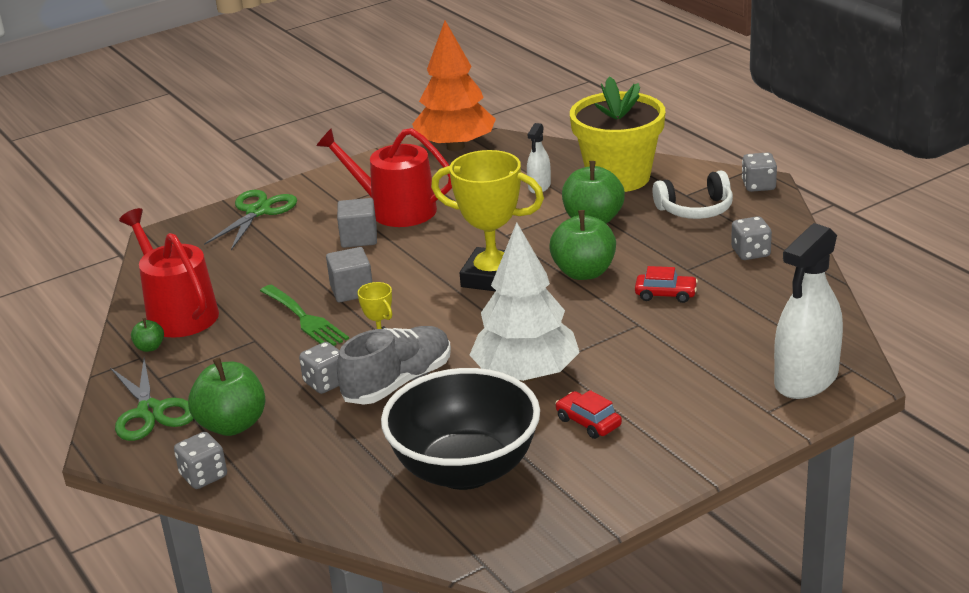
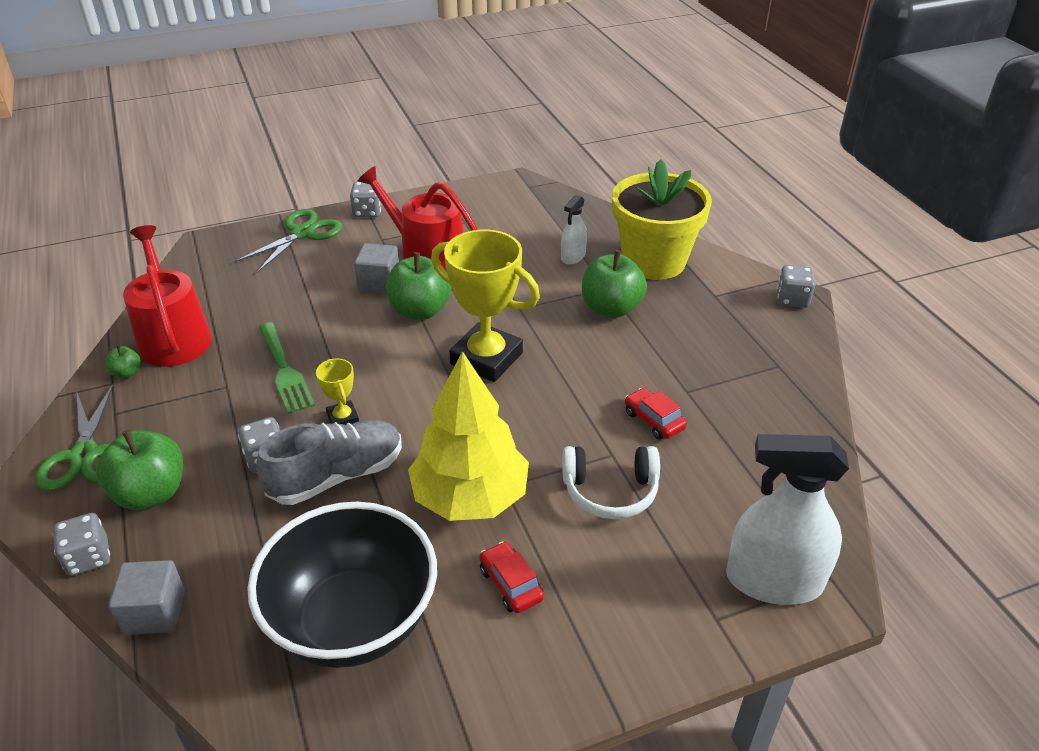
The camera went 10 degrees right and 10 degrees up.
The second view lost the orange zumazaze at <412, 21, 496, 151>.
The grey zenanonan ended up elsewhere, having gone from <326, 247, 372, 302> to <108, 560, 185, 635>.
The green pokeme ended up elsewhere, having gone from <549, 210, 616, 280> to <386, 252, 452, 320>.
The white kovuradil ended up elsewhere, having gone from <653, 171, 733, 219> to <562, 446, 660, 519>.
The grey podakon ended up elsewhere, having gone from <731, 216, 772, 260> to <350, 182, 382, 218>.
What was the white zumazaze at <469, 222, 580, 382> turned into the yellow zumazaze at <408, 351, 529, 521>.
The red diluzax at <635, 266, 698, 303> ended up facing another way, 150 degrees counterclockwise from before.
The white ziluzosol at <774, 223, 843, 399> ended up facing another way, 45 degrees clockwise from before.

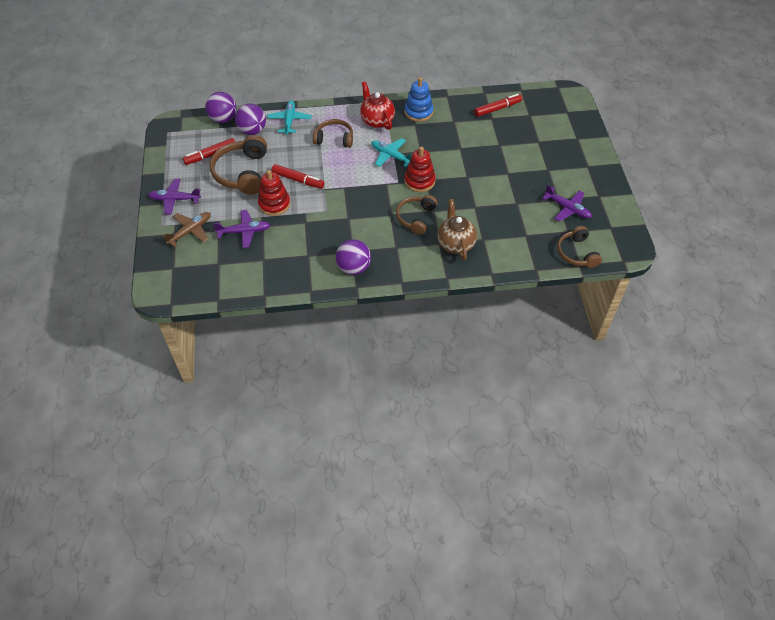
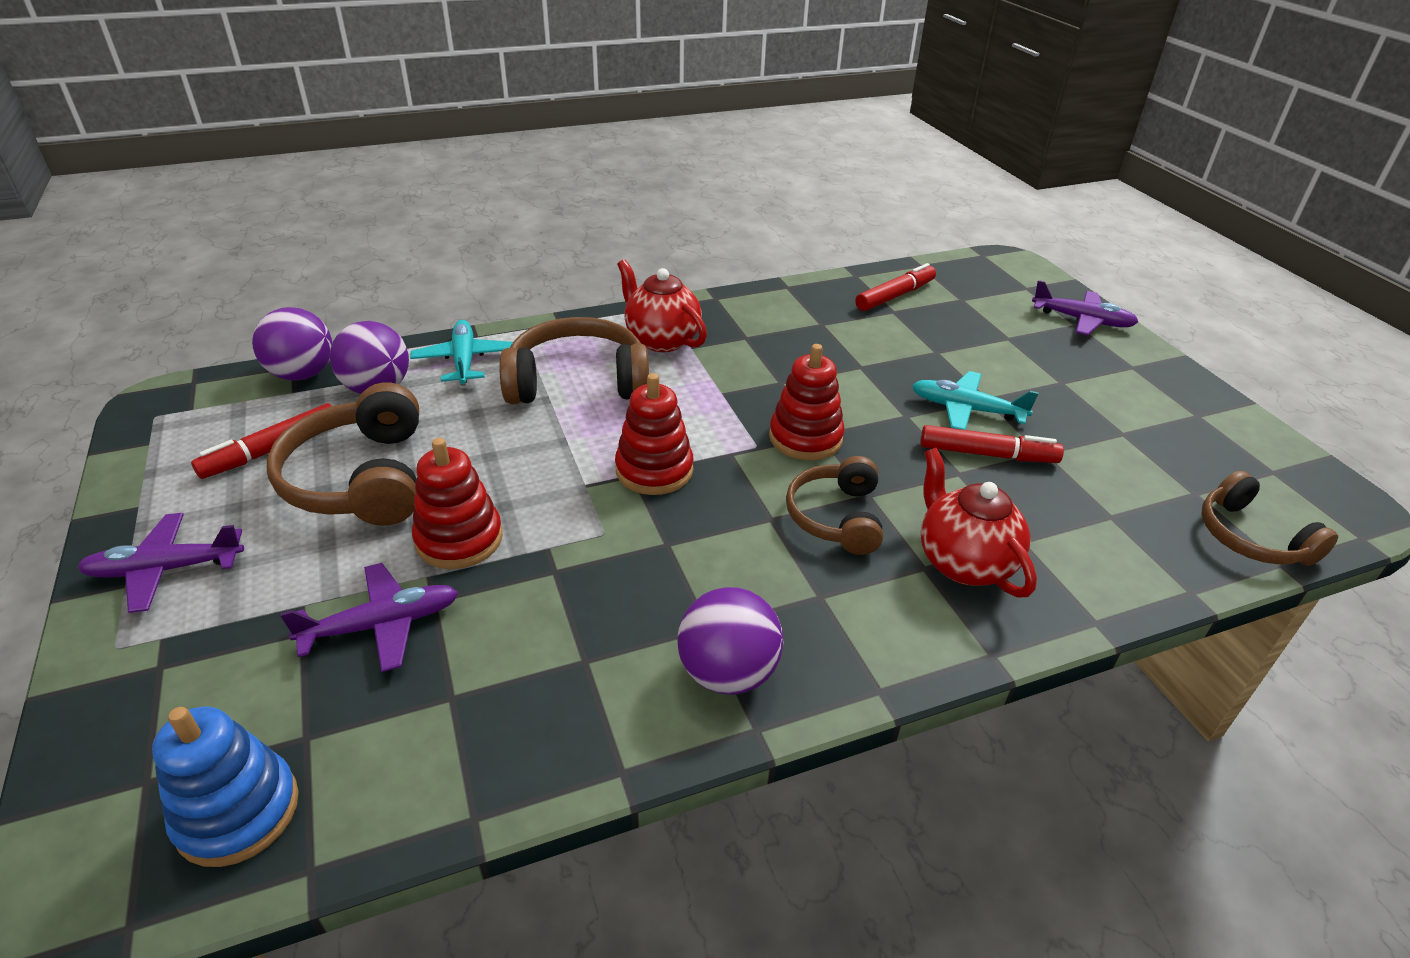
The camera went 15 degrees left and 15 degrees down.
The second view lost the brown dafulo at <162, 212, 211, 247>.
The second view gained the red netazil at <615, 373, 693, 495>.
The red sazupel ended up elsewhere, having gone from <272, 164, 324, 189> to <920, 425, 1064, 463>.
The turquoise dafulo ended up elsewhere, having gone from <371, 138, 412, 167> to <912, 371, 1039, 430>.
The blue netazil ended up elsewhere, having gone from <405, 77, 433, 122> to <152, 706, 299, 867>.
The purple dafulo ended up elsewhere, having gone from <542, 184, 592, 222> to <1032, 280, 1138, 335>.
What was the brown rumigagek at <438, 199, 477, 260> turned into the red rumigagek at <921, 448, 1037, 597>.
The size of the brown kovuradil at <313, 119, 353, 148> changed by a factor of 1.55.

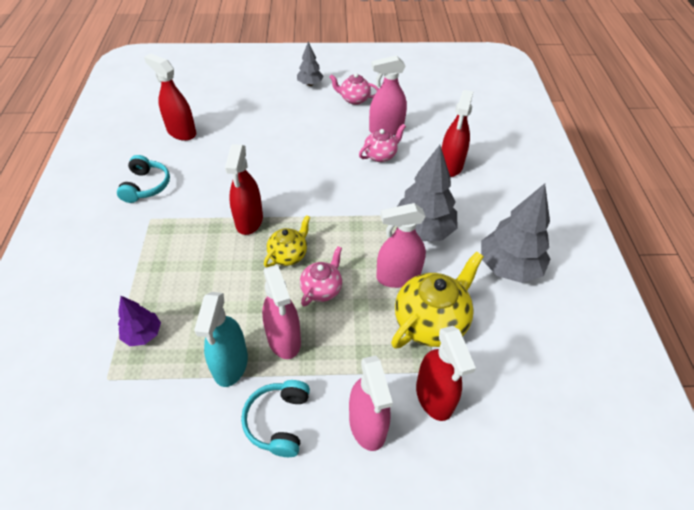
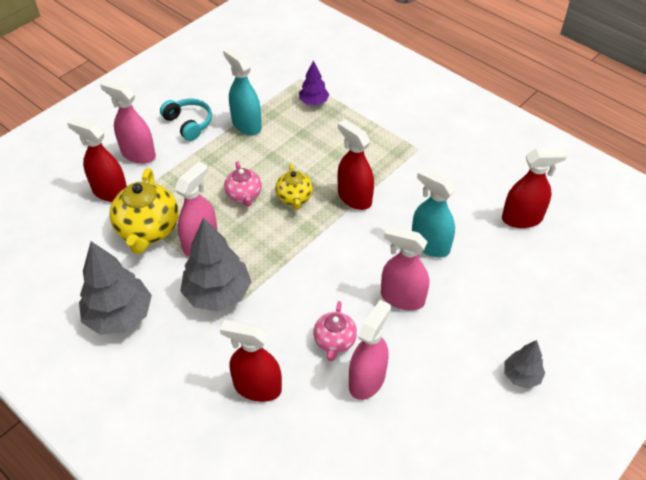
The camera went 135 degrees right and 0 degrees up.
The second view lost the turquoise kovuradil at <117, 155, 170, 203>.
The second view lost the pink rumigagek at <329, 73, 379, 105>.
The second view gained the turquoise ziluzosol at <412, 167, 456, 258>.
The pink ziluzosol ended up elsewhere, having gone from <262, 265, 301, 359> to <381, 226, 429, 310>.
The red ziluzosol at <441, 90, 473, 177> ended up facing another way, 45 degrees counterclockwise from before.

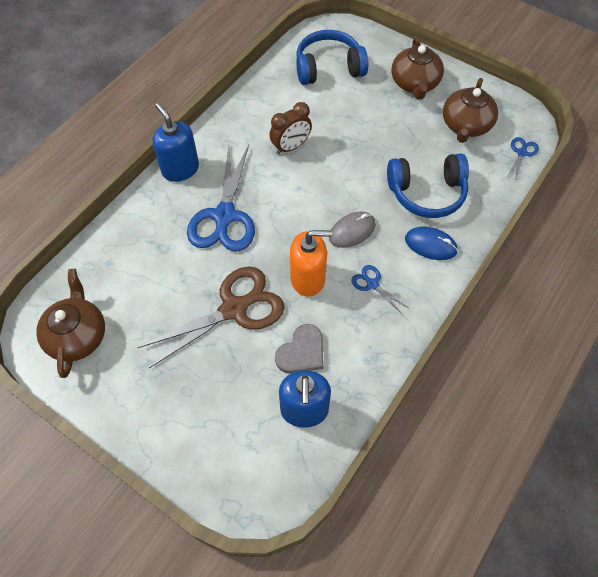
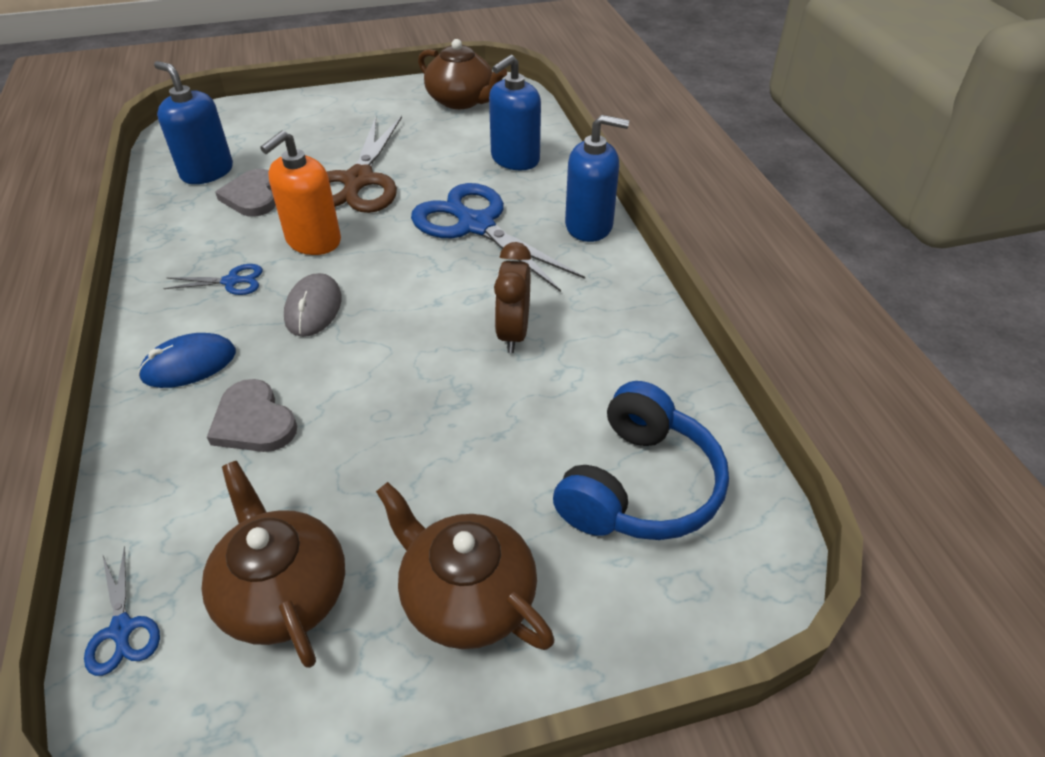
The camera went 130 degrees right and 15 degrees down.
The second view gained the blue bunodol at <489, 55, 541, 170>.
Where the blue kovuradil stood at <387, 153, 469, 218>, the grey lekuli came to stand at <207, 379, 297, 452>.

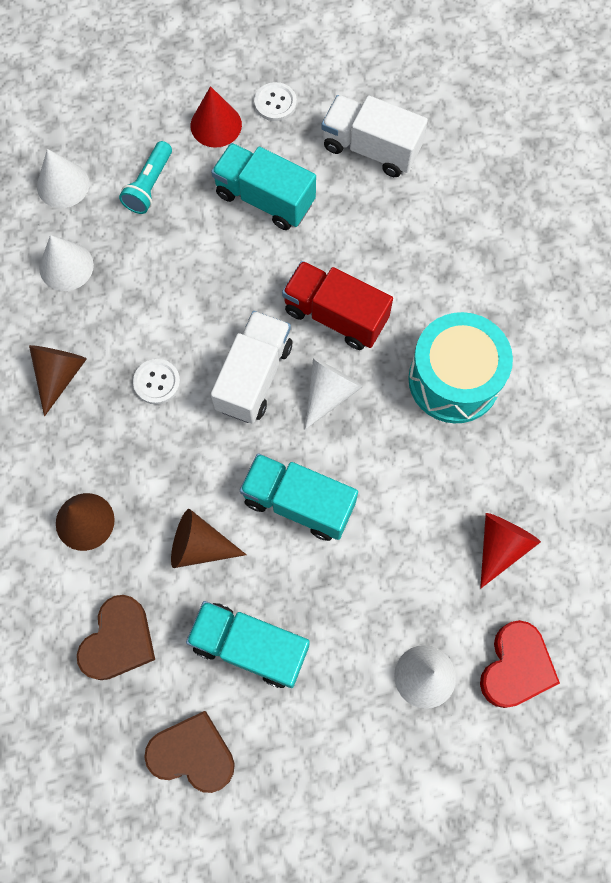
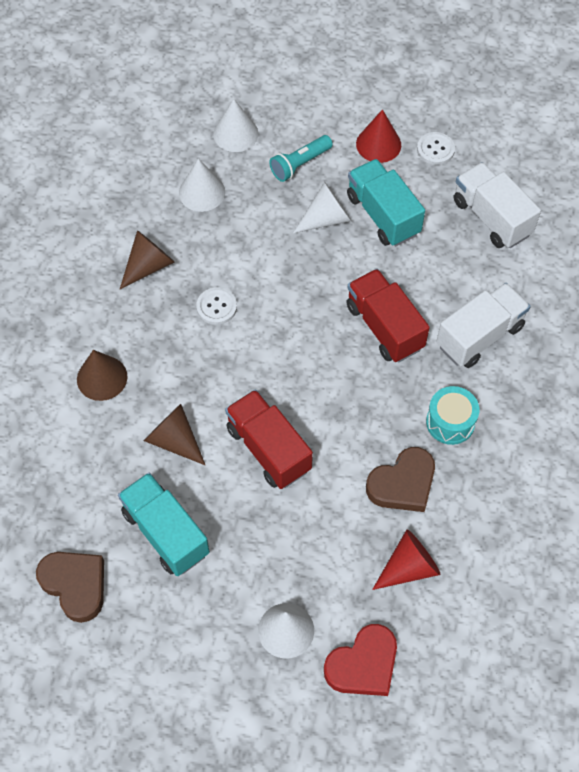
The camera went 30 degrees right and 10 degrees down.
The brown lekuli ended up elsewhere, having gone from <77, 595, 155, 680> to <366, 447, 435, 512>.
The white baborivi ended up elsewhere, having gone from <211, 311, 292, 424> to <436, 283, 531, 368>.
The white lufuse ended up elsewhere, having gone from <305, 358, 363, 430> to <293, 182, 351, 233>.
What was the turquoise baborivi at <240, 453, 358, 541> turned into the red baborivi at <225, 389, 313, 489>.
The size of the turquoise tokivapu at <408, 312, 513, 423> changed by a factor of 0.58.

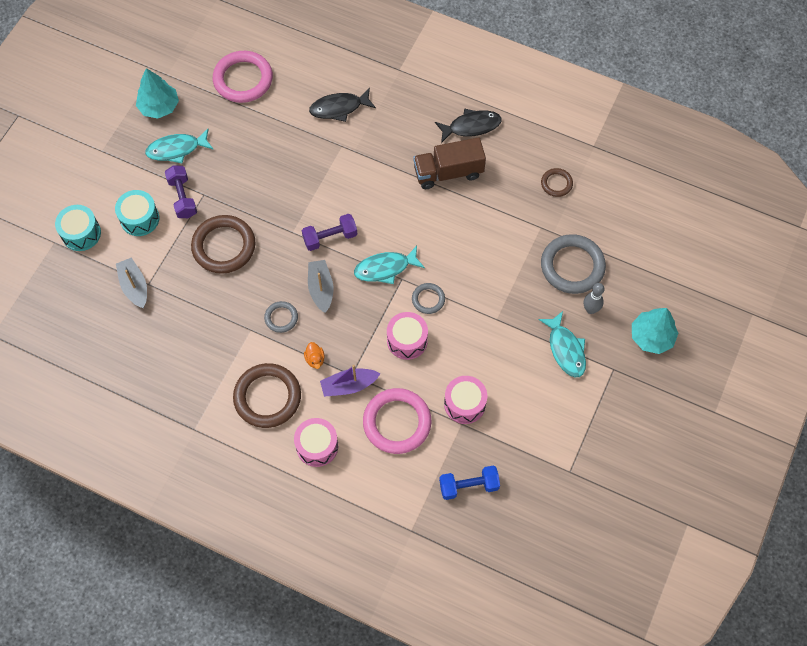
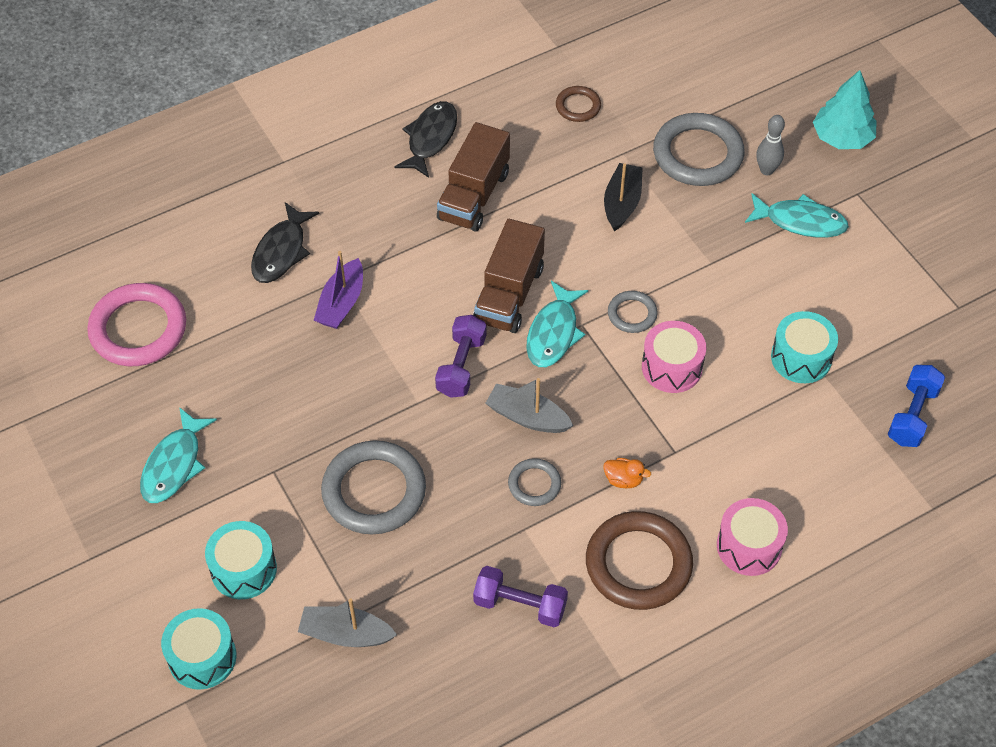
The camera went 55 degrees left and 10 degrees down.
The second view lost the turquoise zumazaze at <136, 68, 179, 119>.
The second view lost the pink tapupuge at <363, 388, 431, 454>.
The second view gained the brown baborivi at <473, 219, 545, 333>.
The second view gained the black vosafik at <604, 163, 643, 231>.
The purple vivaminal ended up elsewhere, having gone from <165, 165, 197, 218> to <473, 566, 568, 627>.
The purple vosafik ended up elsewhere, having gone from <320, 365, 380, 397> to <314, 251, 363, 329>.
What was the brown tapupuge at <191, 215, 255, 274> turned into the grey tapupuge at <321, 440, 426, 534>.
What was the pink tokivapu at <444, 376, 487, 424> turned into the turquoise tokivapu at <771, 311, 838, 383>.

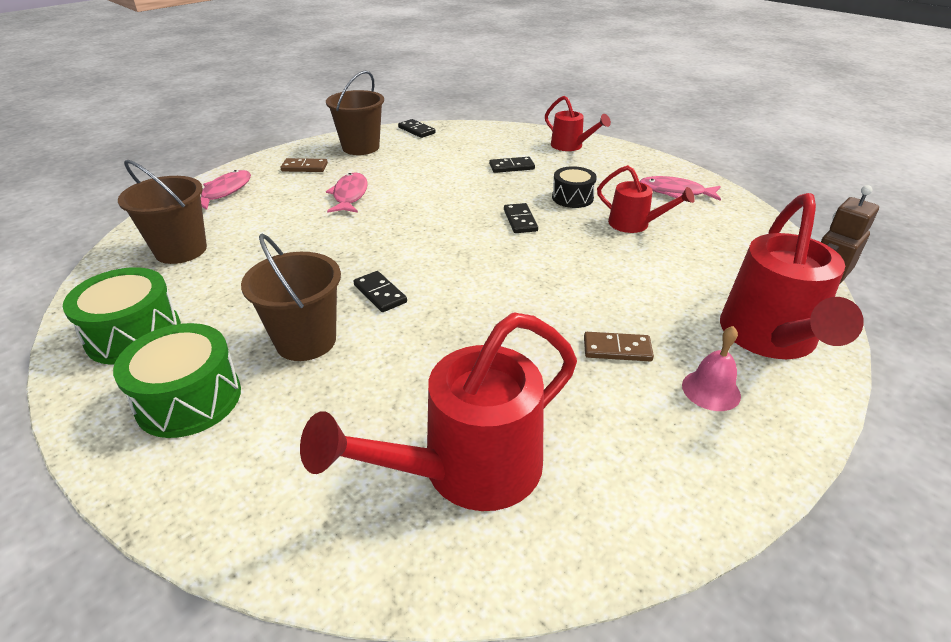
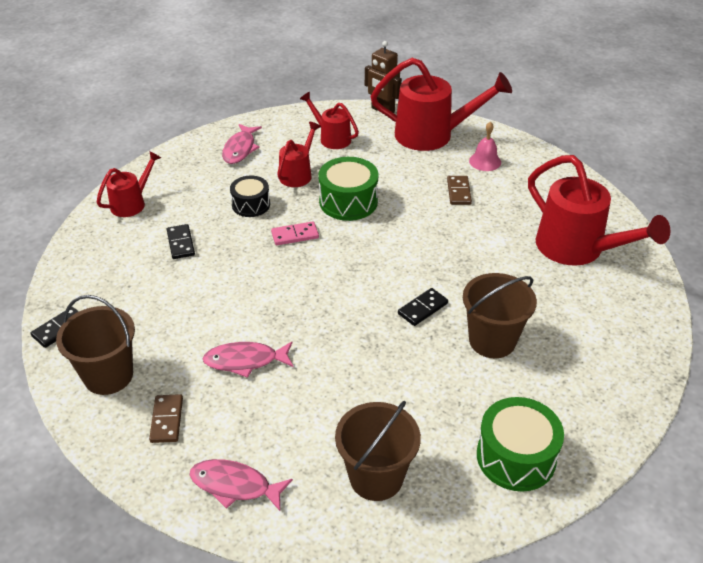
The camera went 95 degrees left and 5 degrees up.
The second view gained the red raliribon at <300, 92, 359, 149>.
The green tokivapu ended up elsewhere, having gone from <113, 323, 241, 438> to <318, 157, 379, 221>.
What was the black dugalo at <504, 203, 538, 233> turned into the pink dugalo at <271, 221, 319, 245>.

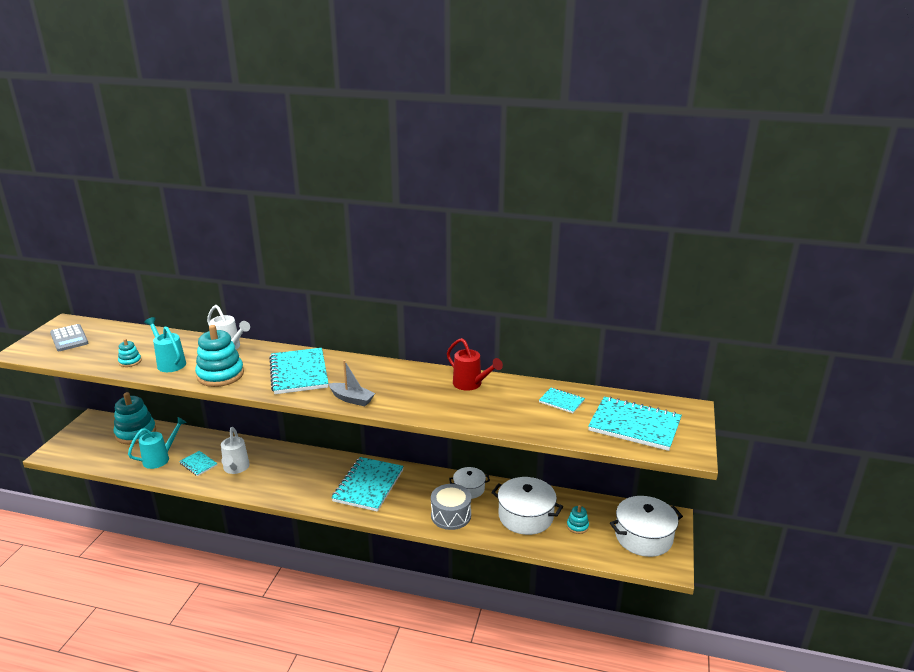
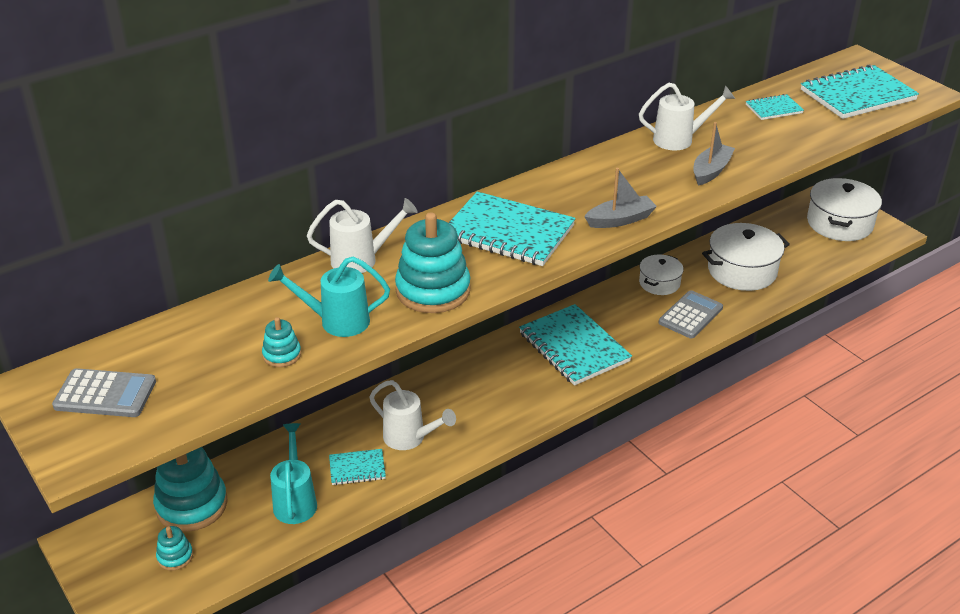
The camera went 50 degrees left and 10 degrees up.
The second view gained the grey vosafik at <693, 122, 735, 185>.
The turquoise netazil ended up elsewhere, having gone from <567, 505, 589, 534> to <156, 526, 193, 571>.
Where the grey tokivapu stood at <431, 484, 471, 530>, the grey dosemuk came to stand at <659, 290, 723, 338>.
What was the red raliribon at <447, 338, 503, 391> turned into the white raliribon at <639, 83, 735, 150>.

